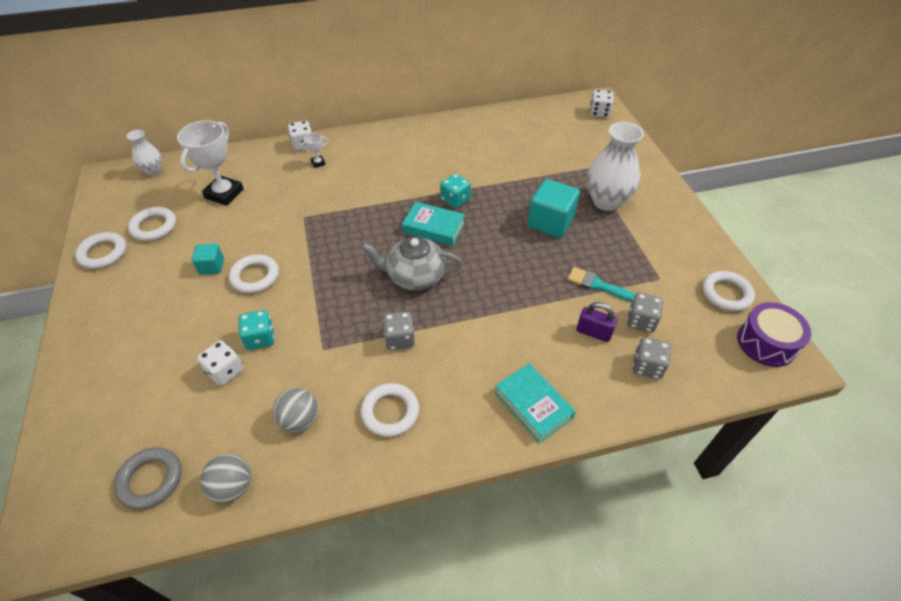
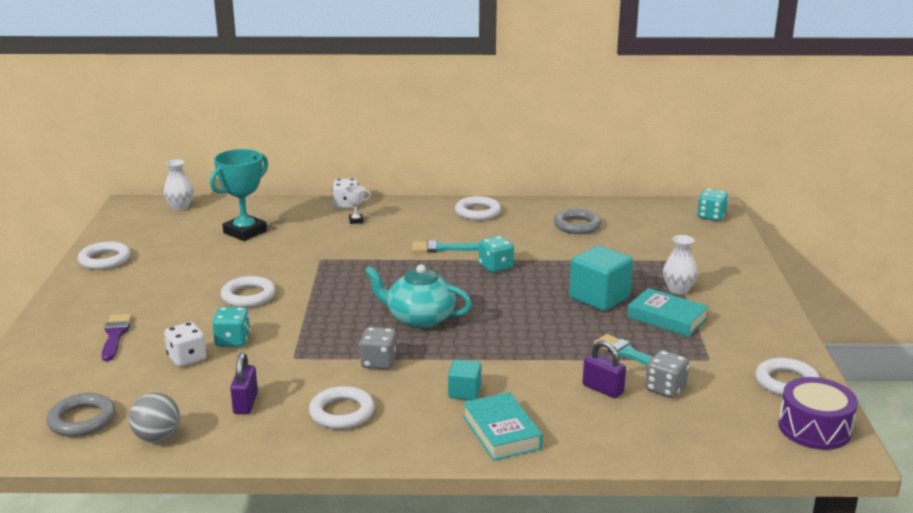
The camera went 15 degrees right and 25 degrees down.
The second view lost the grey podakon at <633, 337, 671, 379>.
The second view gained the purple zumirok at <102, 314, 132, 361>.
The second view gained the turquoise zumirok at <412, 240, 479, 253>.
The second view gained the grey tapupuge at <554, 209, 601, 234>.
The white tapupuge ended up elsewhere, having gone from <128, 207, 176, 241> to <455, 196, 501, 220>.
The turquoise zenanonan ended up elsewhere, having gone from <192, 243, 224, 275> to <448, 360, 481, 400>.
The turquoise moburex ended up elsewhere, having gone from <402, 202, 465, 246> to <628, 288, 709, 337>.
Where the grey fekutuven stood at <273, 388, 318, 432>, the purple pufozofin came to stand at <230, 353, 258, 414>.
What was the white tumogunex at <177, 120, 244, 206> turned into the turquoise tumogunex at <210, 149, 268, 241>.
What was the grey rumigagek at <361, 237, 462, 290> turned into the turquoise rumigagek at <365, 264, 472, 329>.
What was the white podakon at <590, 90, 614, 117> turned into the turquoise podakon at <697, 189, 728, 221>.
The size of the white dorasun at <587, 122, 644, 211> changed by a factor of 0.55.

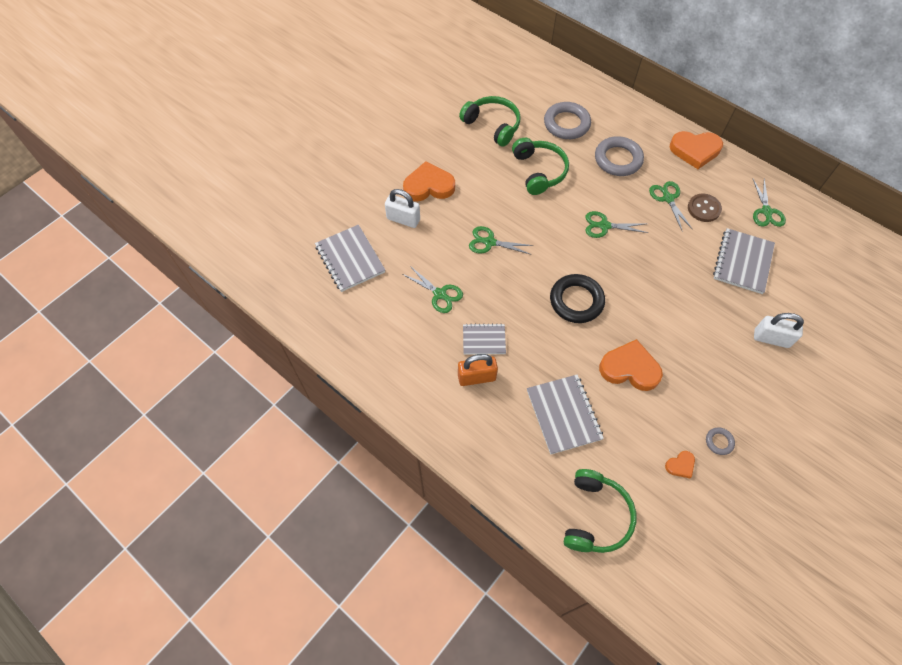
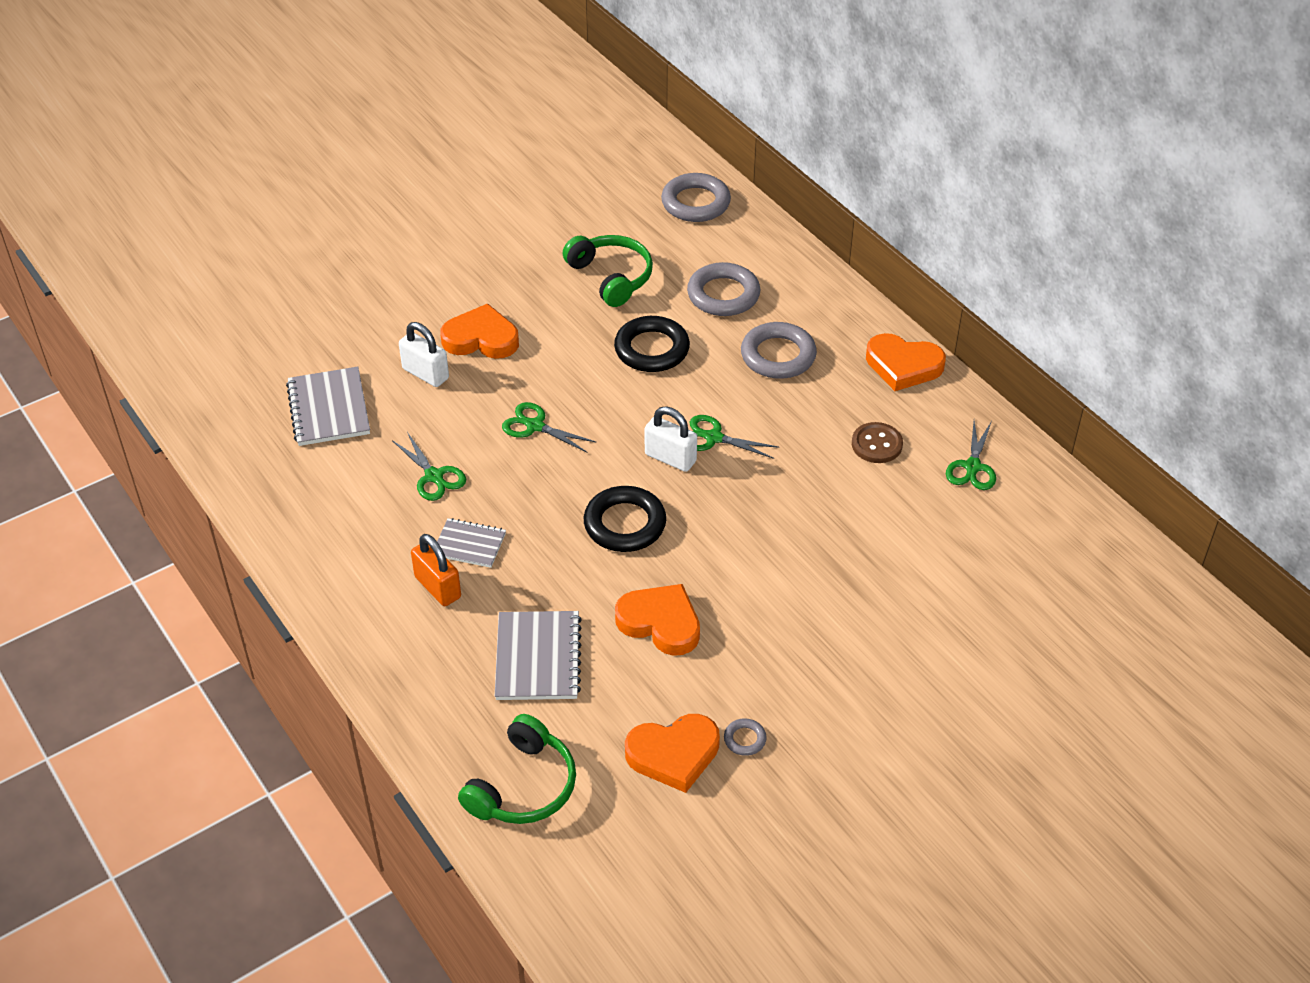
The camera went 15 degrees right and 15 degrees down.
The second view lost the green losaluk at <649, 181, 693, 230>.
The second view lost the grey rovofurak at <713, 228, 775, 294>.
The second view gained the grey tapupuge at <661, 173, 731, 222>.
The white pufozofin ended up elsewhere, having gone from <754, 313, 804, 348> to <645, 406, 697, 472>.
Where the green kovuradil stood at <512, 138, 569, 195>, the black tapupuge came to stand at <614, 316, 690, 372>.
The orange pufozofin at <458, 354, 498, 386> ended up facing another way, 45 degrees clockwise from before.
The size of the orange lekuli at <665, 451, 695, 478> changed by a factor of 2.09.

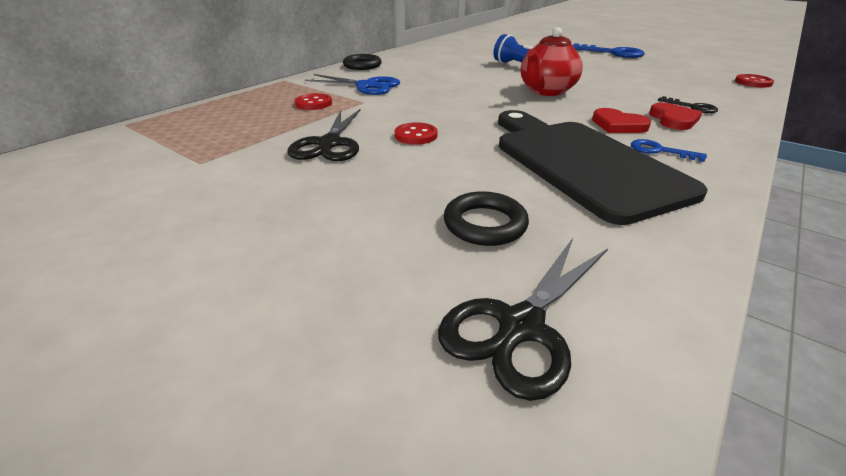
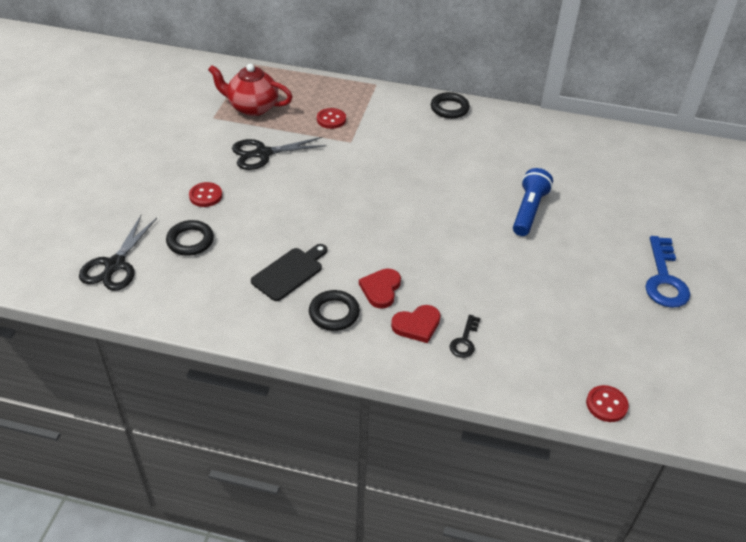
The camera went 65 degrees right and 10 degrees up.
The second view lost the blue losaluk at <305, 74, 400, 95>.
The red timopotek ended up elsewhere, having gone from <395, 122, 438, 145> to <189, 182, 222, 207>.
The red rumigagek ended up elsewhere, having gone from <520, 27, 583, 96> to <208, 64, 292, 116>.
Where the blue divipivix stood at <631, 139, 707, 162>, the black tapupuge came to stand at <309, 290, 360, 331>.
The black losaluk at <438, 238, 608, 401> ended up facing another way, 90 degrees counterclockwise from before.
The size of the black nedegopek at <498, 110, 708, 225> changed by a factor of 0.50.

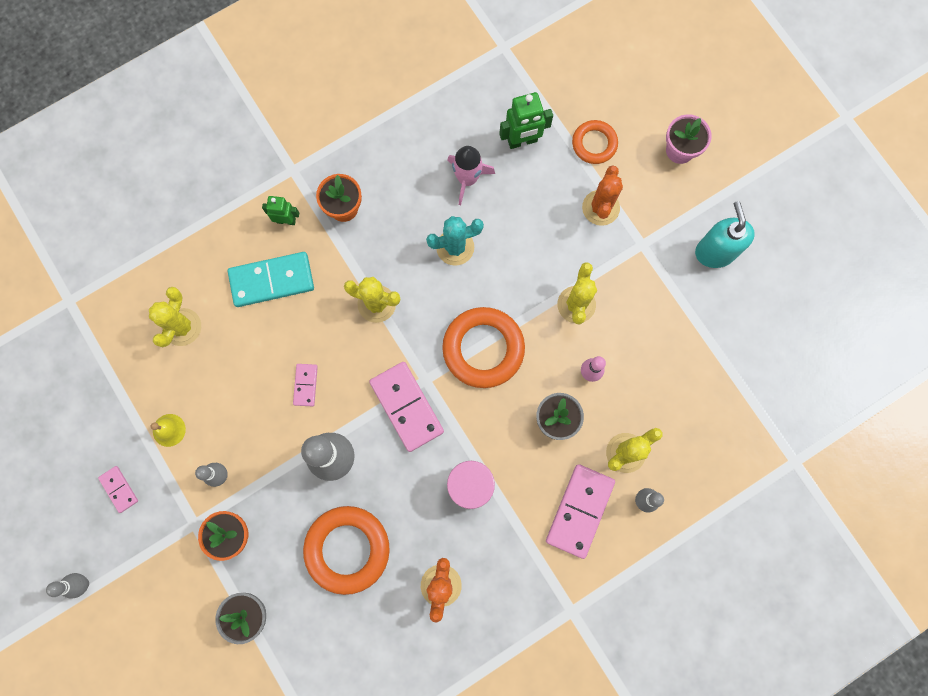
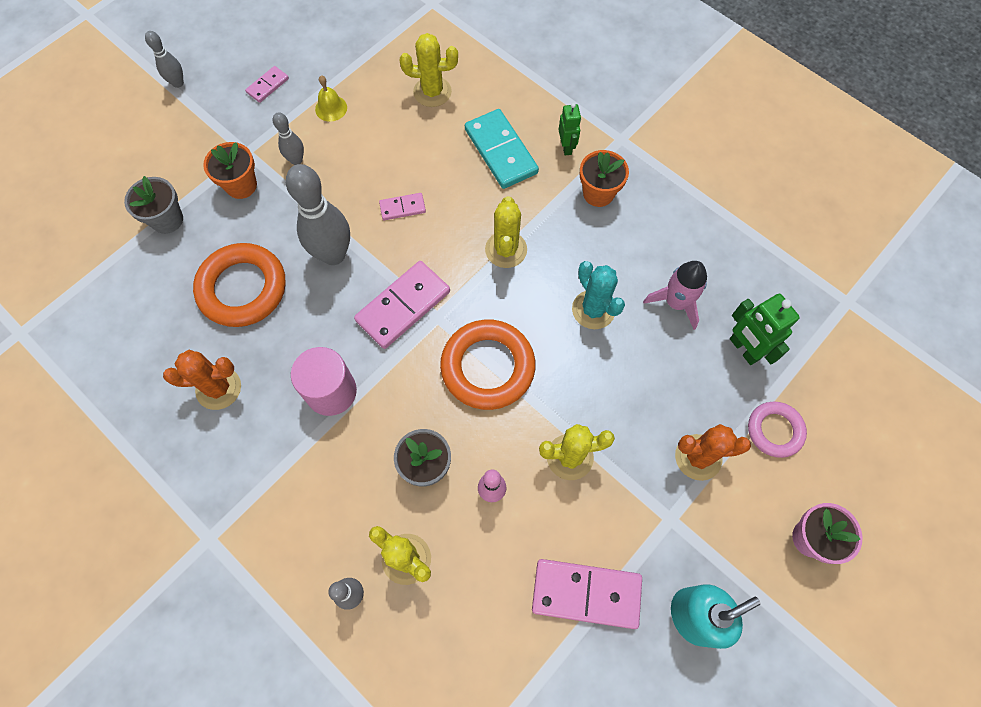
The camera went 75 degrees right and 10 degrees down.
The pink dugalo ended up elsewhere, having gone from <546, 464, 615, 559> to <532, 559, 642, 629>.
What was the orange tapupuge at <572, 120, 618, 164> turned into the pink tapupuge at <748, 402, 807, 458>.

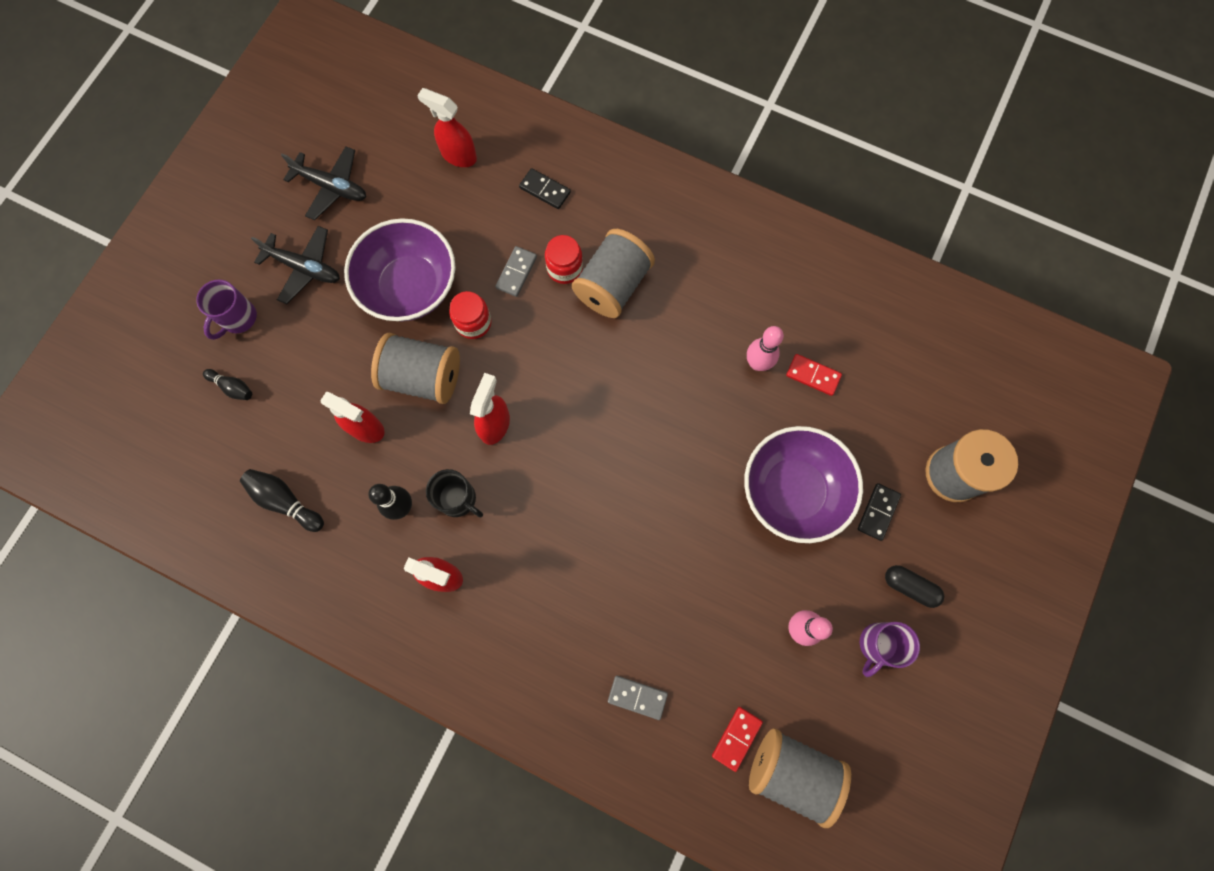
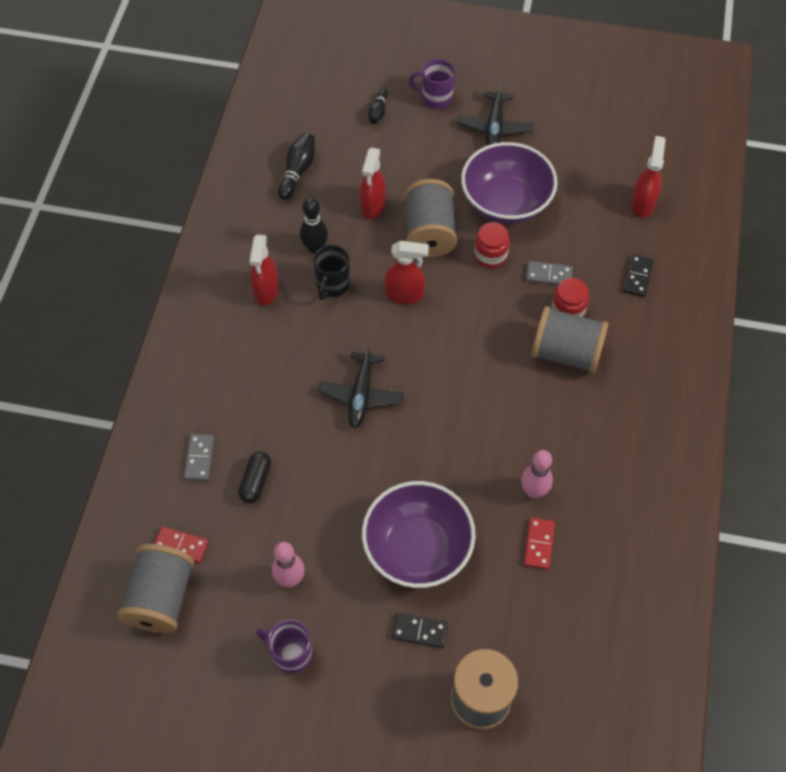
The camera went 75 degrees right and 15 degrees down.
The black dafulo ended up elsewhere, having gone from <281, 146, 366, 220> to <318, 342, 404, 428>.
The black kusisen ended up elsewhere, having gone from <885, 565, 944, 608> to <239, 451, 271, 503>.

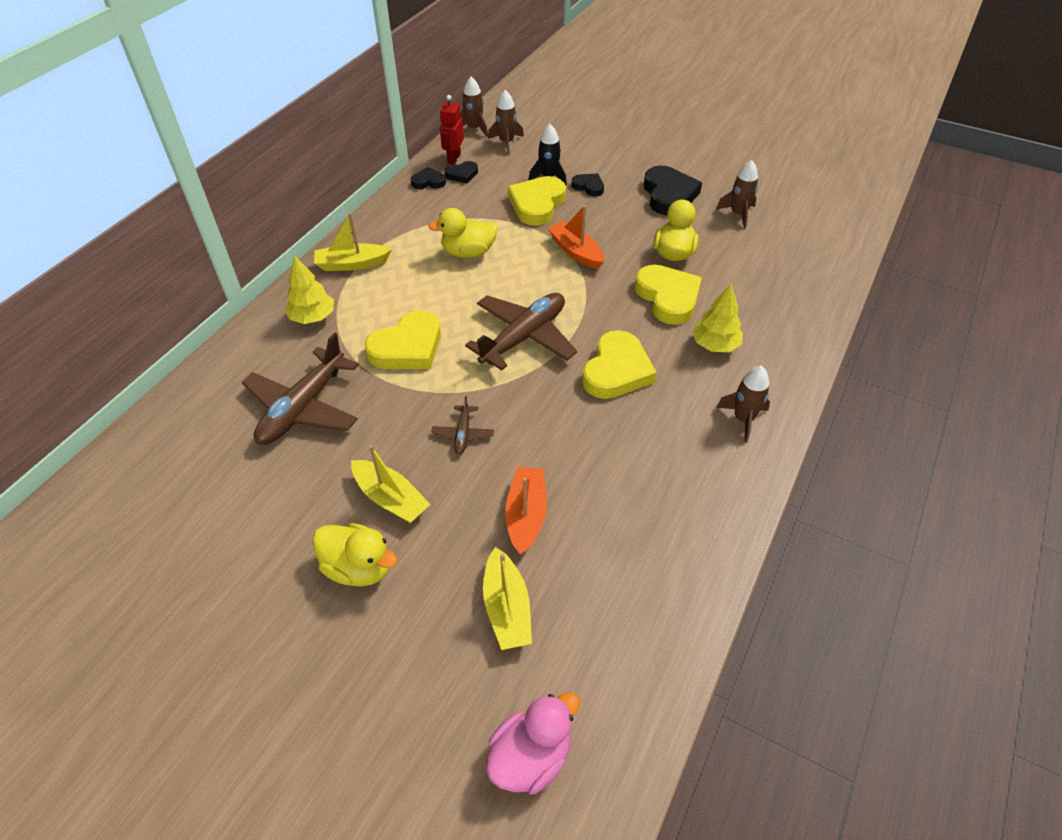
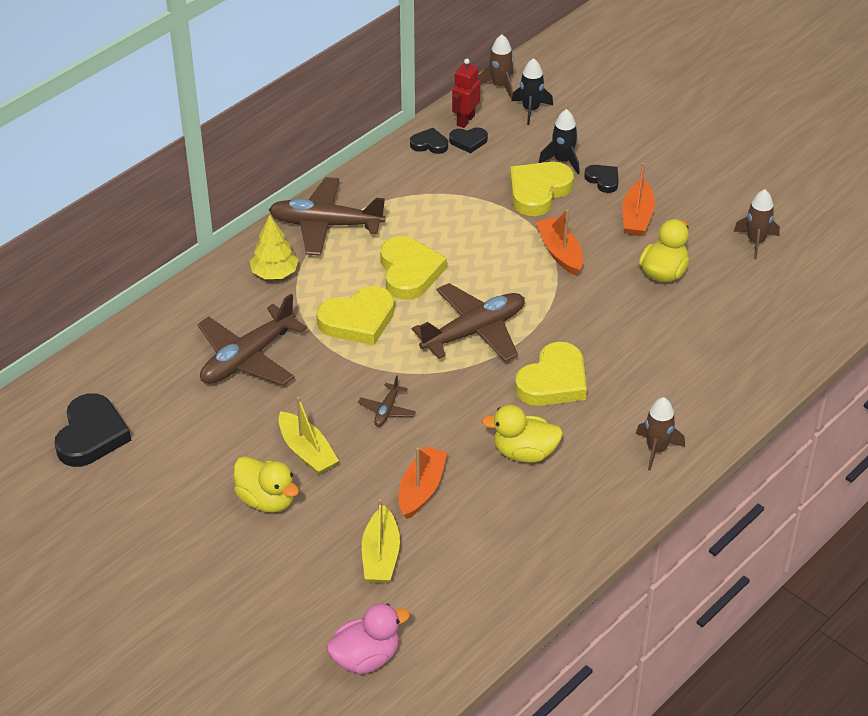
The camera went 15 degrees right and 5 degrees down.
The second view lost the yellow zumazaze at <692, 284, 743, 352>.
The second view gained the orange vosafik at <622, 163, 655, 236>.
The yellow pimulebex ended up elsewhere, having gone from <428, 208, 498, 258> to <482, 405, 563, 463>.
The yellow lekuli ended up elsewhere, having gone from <635, 265, 702, 325> to <380, 236, 447, 300>.
The black lekuli ended up elsewhere, having gone from <644, 165, 702, 215> to <54, 393, 131, 467>.
Where the yellow vosafik stood at <314, 213, 392, 271>, the brown dafulo came to stand at <269, 177, 386, 256>.
What was the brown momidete at <488, 90, 524, 154> turned into the black momidete at <512, 58, 553, 125>.

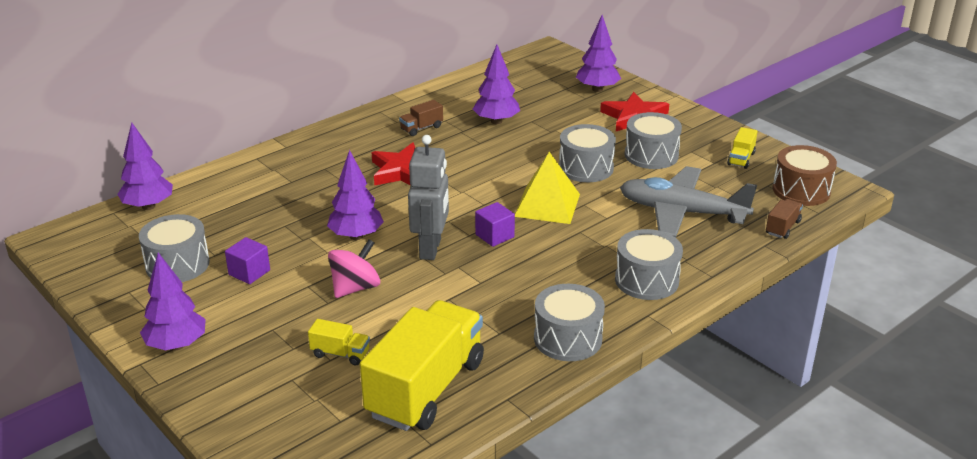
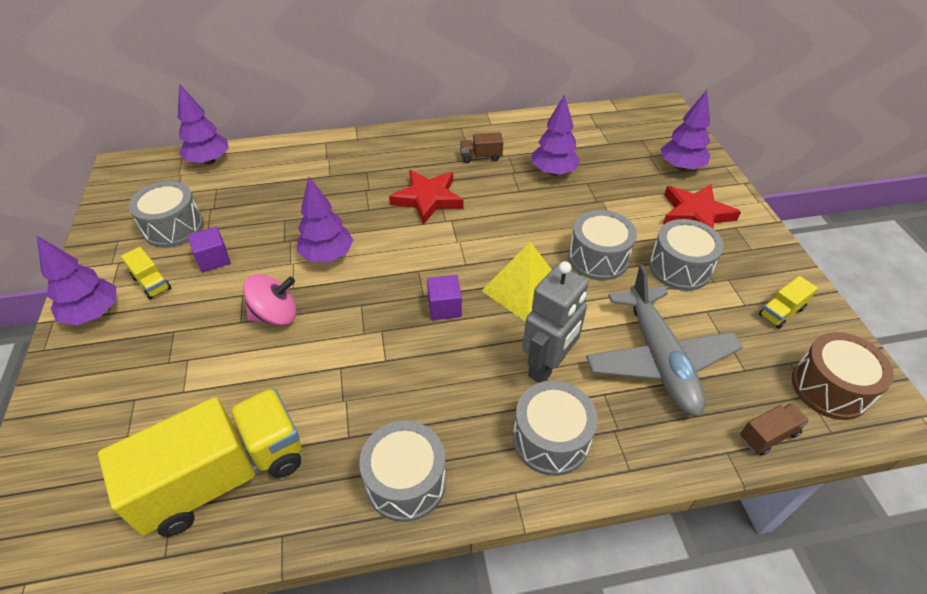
The camera went 30 degrees right and 15 degrees up.
The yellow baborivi ended up elsewhere, having gone from <308, 319, 370, 365> to <121, 247, 171, 300>.
The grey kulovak ended up elsewhere, having gone from <408, 135, 449, 260> to <522, 261, 588, 383>.
The grey dafulo at <620, 166, 757, 238> ended up facing another way, 150 degrees counterclockwise from before.

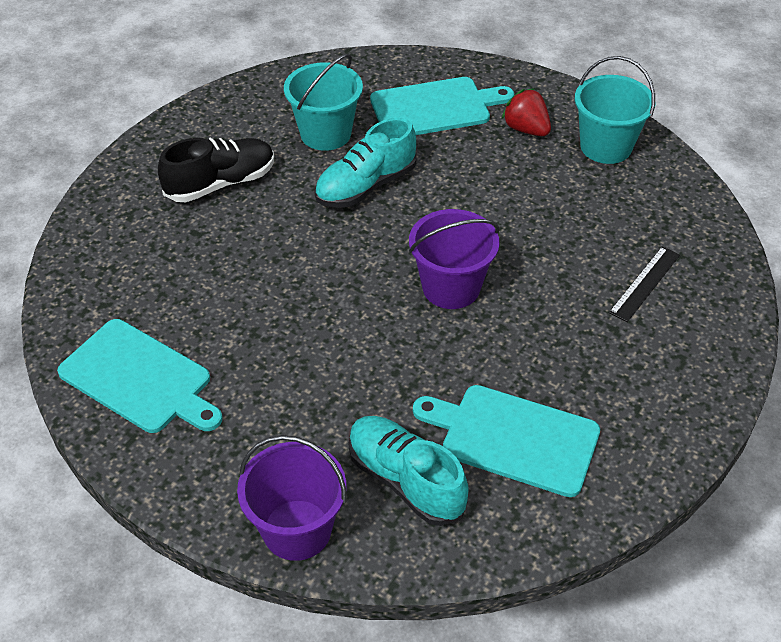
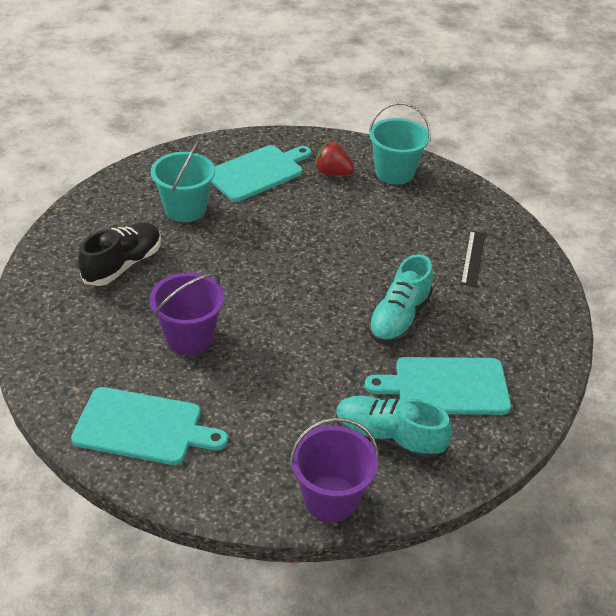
The camera went 25 degrees left and 5 degrees down.
The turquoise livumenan ended up elsewhere, having gone from <314, 118, 417, 208> to <368, 254, 433, 344>.
The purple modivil ended up elsewhere, having gone from <409, 209, 500, 309> to <149, 272, 225, 355>.

